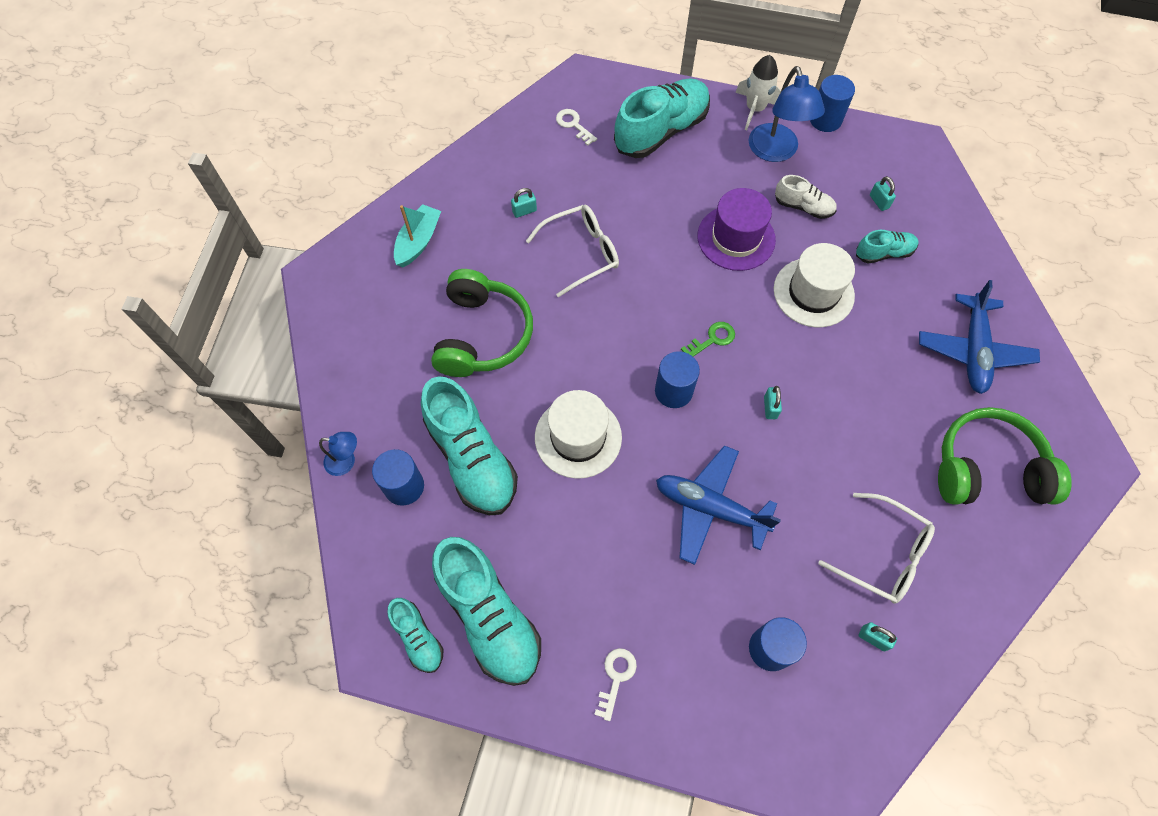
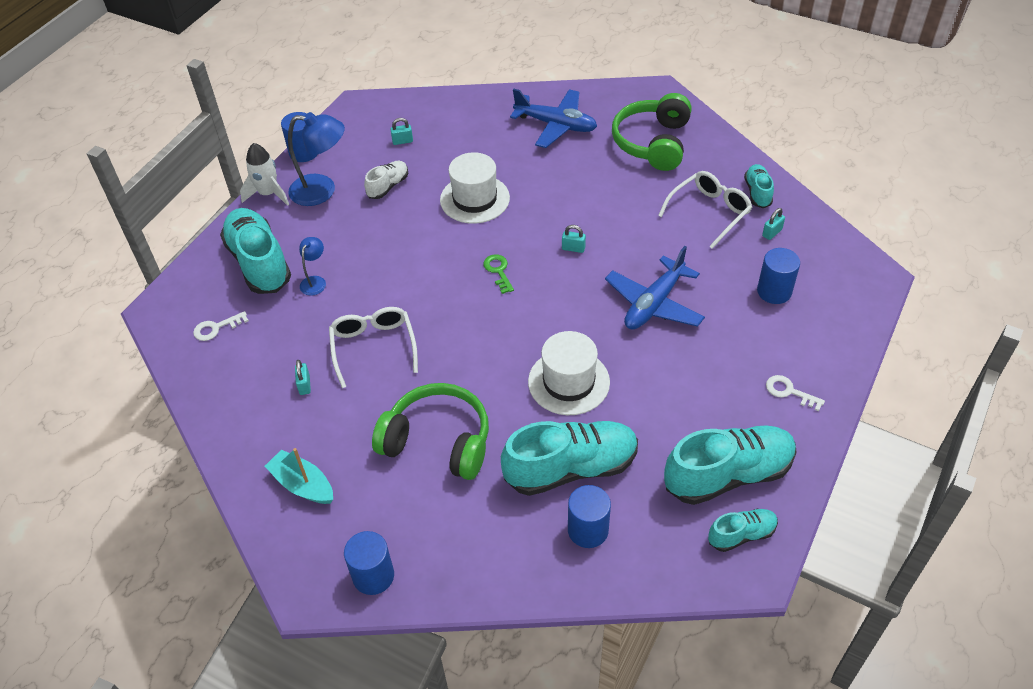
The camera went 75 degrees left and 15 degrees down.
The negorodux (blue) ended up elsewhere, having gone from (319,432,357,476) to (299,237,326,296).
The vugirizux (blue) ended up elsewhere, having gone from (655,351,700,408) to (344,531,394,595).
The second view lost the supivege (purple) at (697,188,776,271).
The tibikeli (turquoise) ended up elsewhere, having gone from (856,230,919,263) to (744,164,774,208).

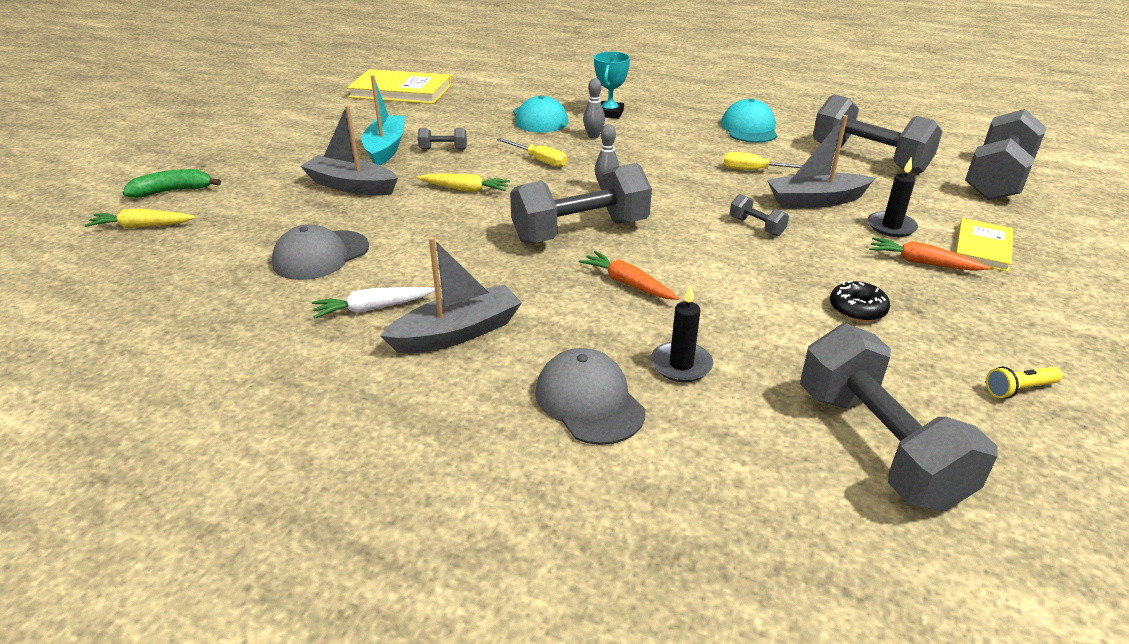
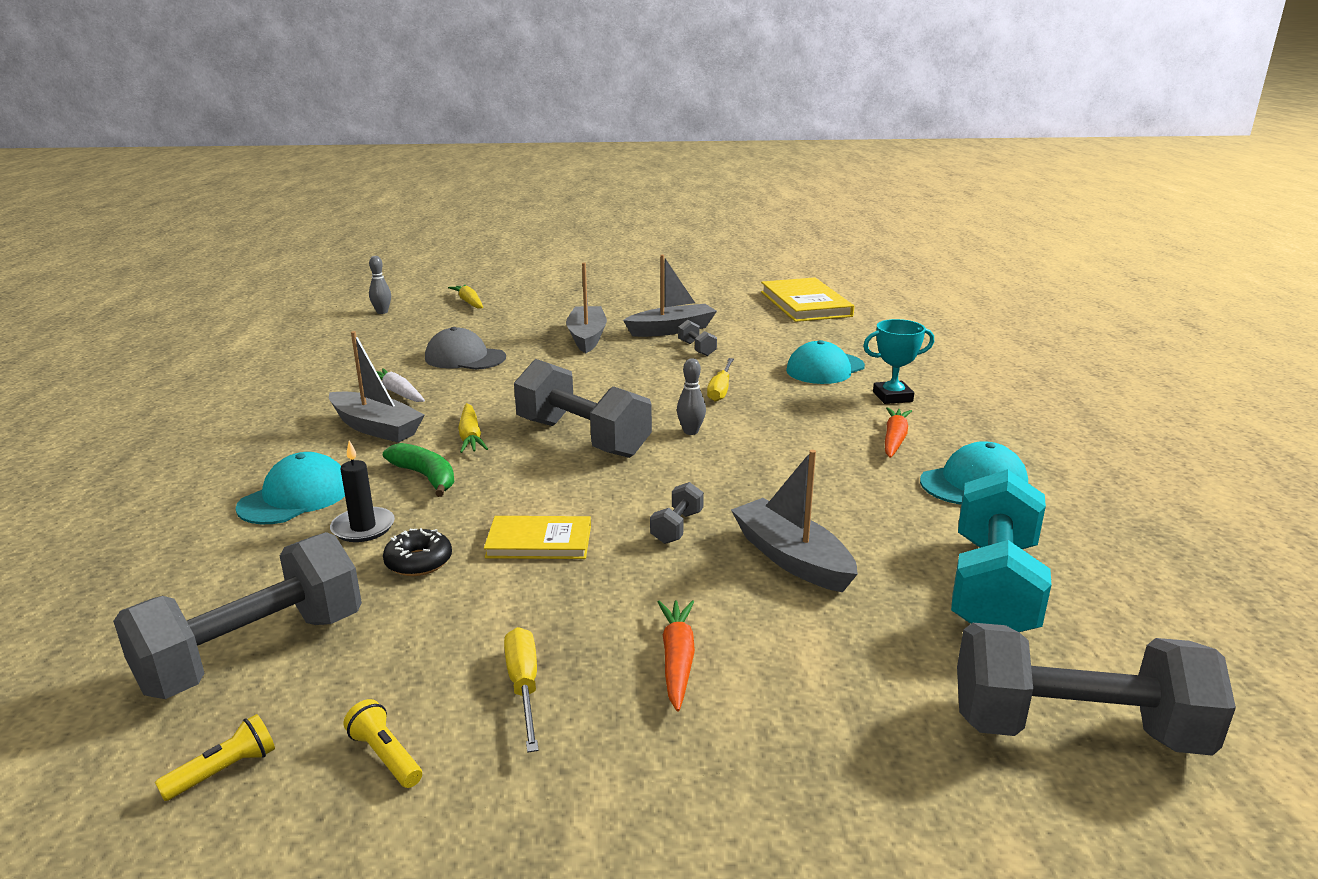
The camera went 65 degrees right and 10 degrees down.
The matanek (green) ended up elsewhere, having gone from (122,169,221,198) to (383,443,455,497).
What was the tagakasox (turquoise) at (362,75,405,165) turned into the tagakasox (grey) at (623,255,717,337).
The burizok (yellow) ended up elsewhere, having gone from (416,173,510,192) to (458,403,488,453).
What was the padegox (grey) at (535,348,645,445) turned into the padegox (turquoise) at (236,452,345,524).
The burizok (orange) ended up elsewhere, having gone from (579,251,679,300) to (885,407,912,458).
The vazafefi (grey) ended up elsewhere, having gone from (583,78,605,139) to (369,256,391,314).
The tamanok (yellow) ended up elsewhere, having gone from (724,152,803,170) to (504,627,539,753).
What was the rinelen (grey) at (813,94,943,174) turned into the rinelen (turquoise) at (951,469,1052,632).
The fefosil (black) ended up elsewhere, having gone from (830,281,890,322) to (383,528,452,576).
The second view lost the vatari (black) at (868,157,918,237).
The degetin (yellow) ended up elsewhere, having gone from (955,218,1013,272) to (484,516,591,559).
The second view gained the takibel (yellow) at (155,714,275,801).

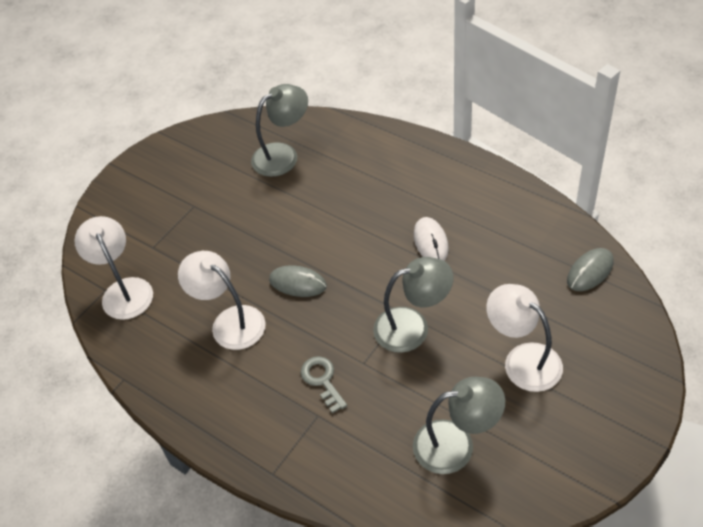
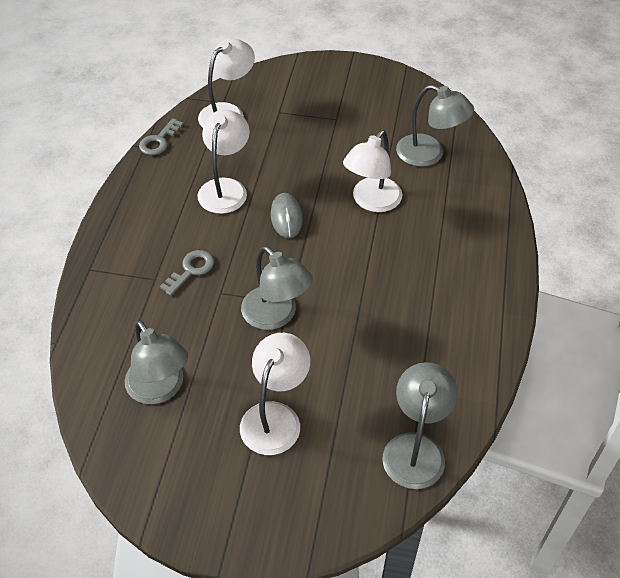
The camera went 60 degrees right and 0 degrees up.
The second view lost the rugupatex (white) at (414,217,449,261).
Where the rugupatex (grey) stood at (567,248,614,291), the negorodux (grey) came to stand at (382,362,458,489).
The second view gained the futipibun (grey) at (139,118,184,155).
The second view gained the negorodux (white) at (343,130,402,212).

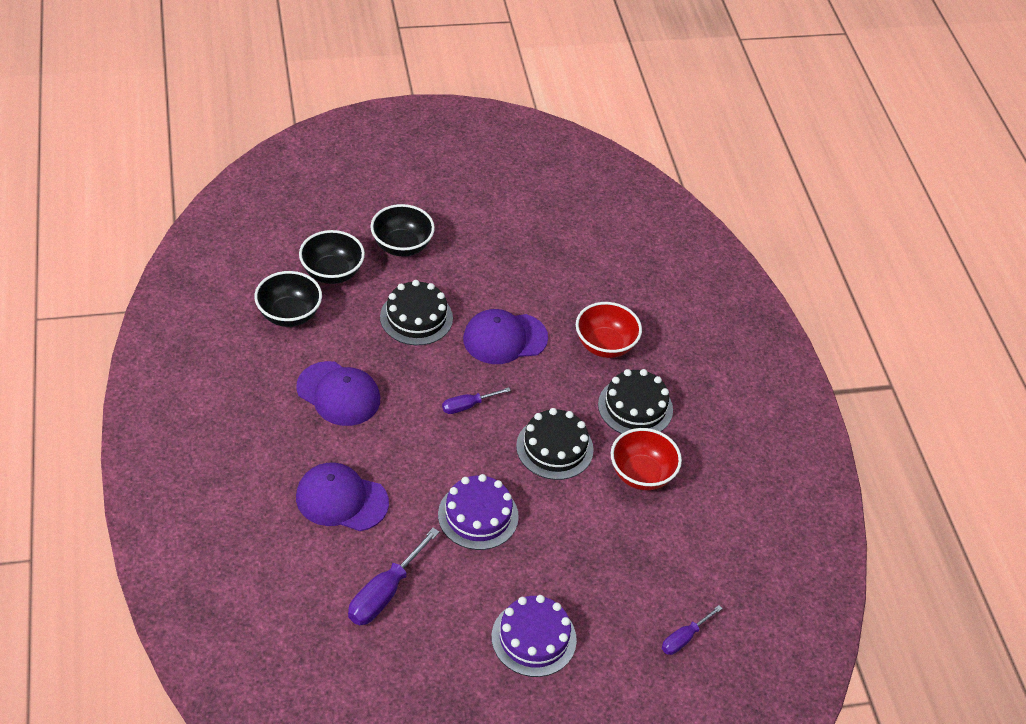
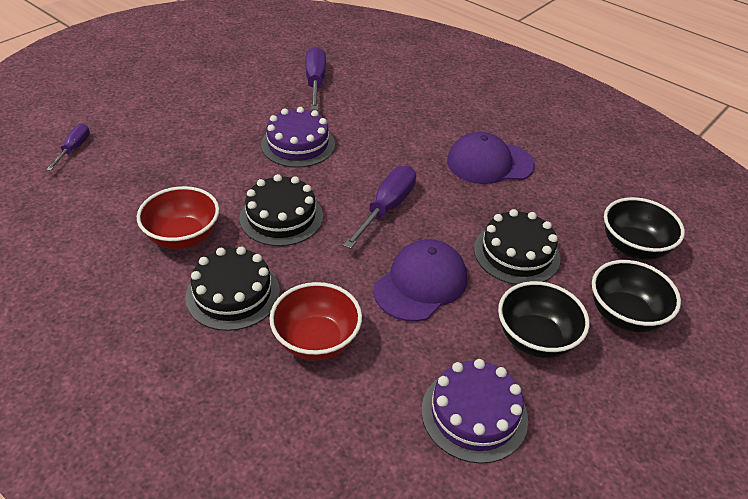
The camera went 145 degrees right and 5 degrees down.
The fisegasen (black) ended up elsewhere, having gone from (254,271,322,327) to (498,281,589,358).
The second view lost the padegox (purple) at (296,462,389,531).
The size of the tamanok (purple) at (442,387,511,414) changed by a factor of 1.67.
The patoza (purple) ended up elsewhere, having gone from (491,595,577,677) to (421,359,528,464).

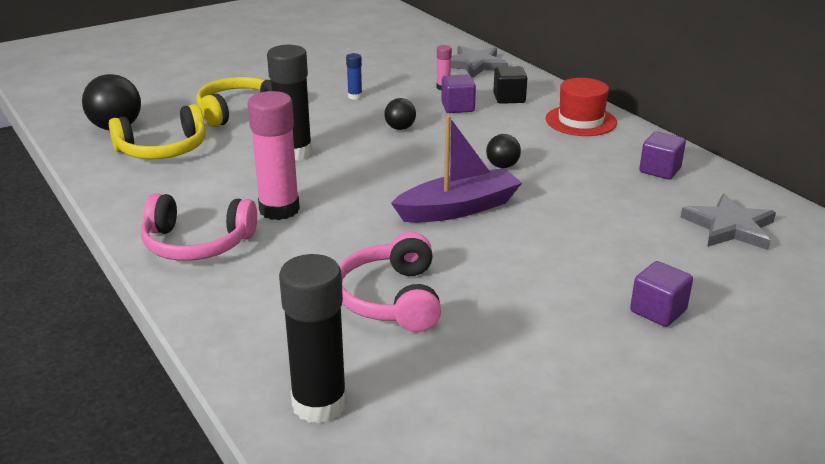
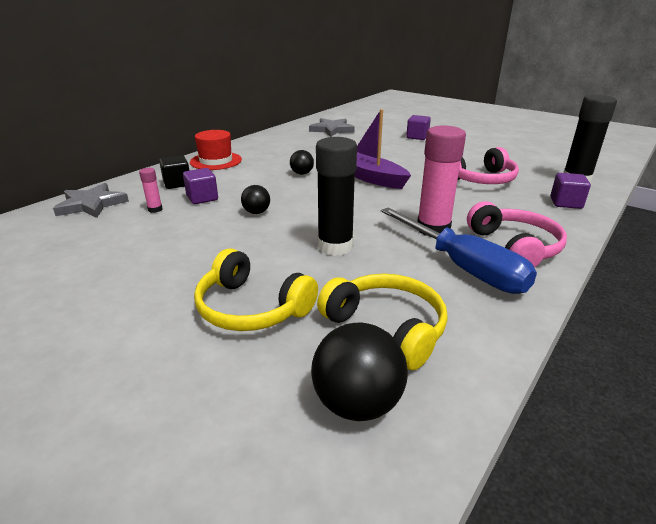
The camera went 110 degrees left and 0 degrees up.
The second view lost the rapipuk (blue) at (346,53,362,100).
The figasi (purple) ended up elsewhere, having gone from (639,132,686,179) to (550,173,591,209).
The second view gained the tamanok (blue) at (381,208,537,294).

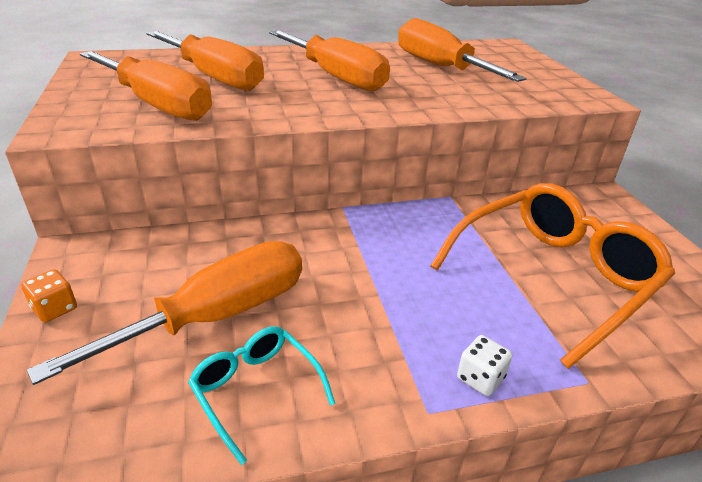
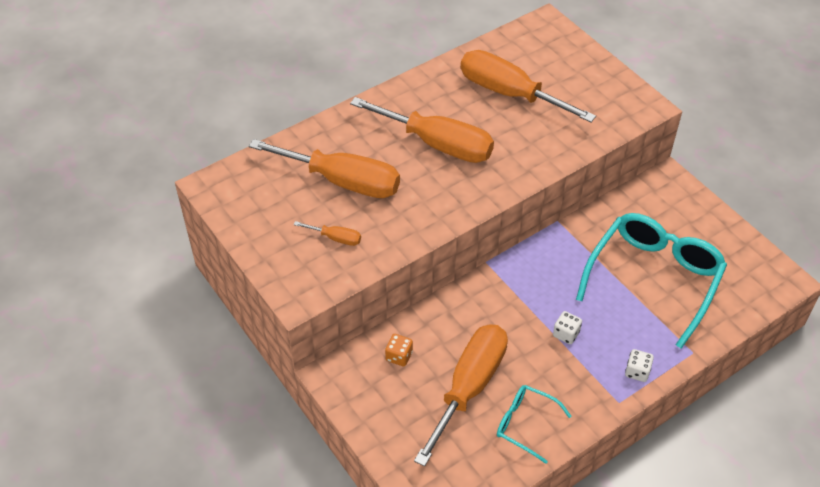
The camera went 20 degrees left and 15 degrees up.
The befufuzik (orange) ended up elsewhere, having gone from (22,269,77,323) to (385,334,413,366).
The size of the tamanok (orange) at (80,51,212,121) changed by a factor of 0.42.
What was the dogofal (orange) at (431,183,675,369) turned into the dogofal (turquoise) at (576,213,727,349).
The second view gained the befufuzik (white) at (553,311,582,344).

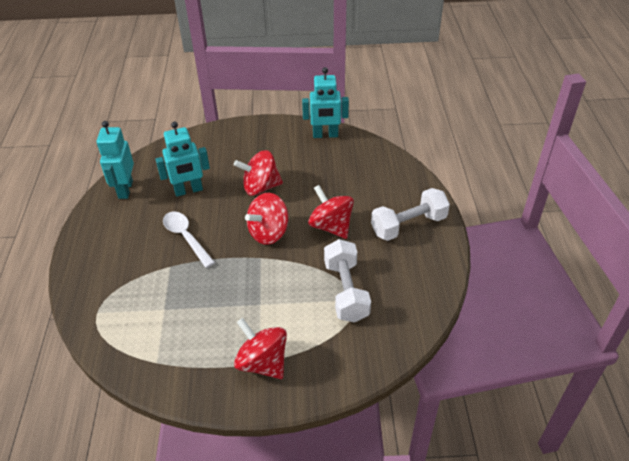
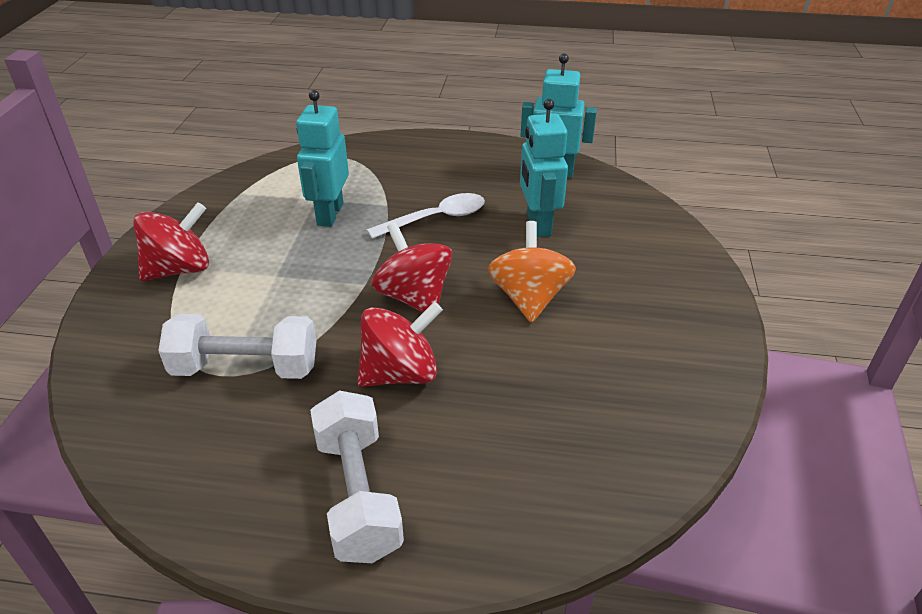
The camera went 100 degrees right and 5 degrees down.
What was the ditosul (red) at (234,150,283,196) turned into the ditosul (orange) at (488,221,576,323).
The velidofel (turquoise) ended up elsewhere, having gone from (302,67,349,138) to (296,90,349,227).

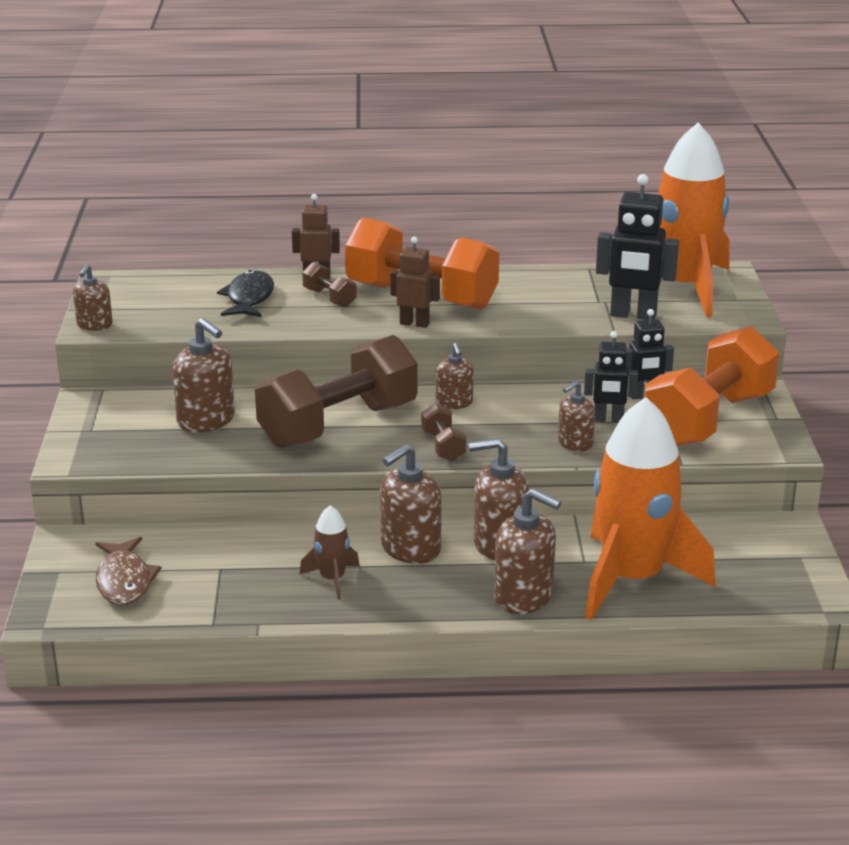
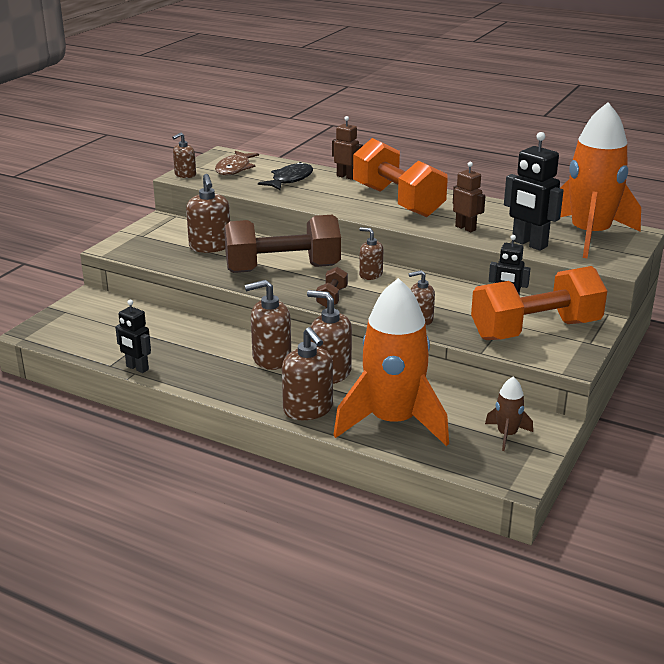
The camera went 30 degrees right and 0 degrees up.
The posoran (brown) ended up elsewhere, having gone from (95,537,162,605) to (215,151,259,175).
The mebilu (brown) ended up elsewhere, having gone from (299,505,360,599) to (485,377,533,451).
The second view lost the rinelen (brown) at (302,262,357,307).
The velidofel (brown) ended up elsewhere, having gone from (390,237,440,328) to (453,162,485,232).
The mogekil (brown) at (436,343,474,409) ended up facing another way, 105 degrees clockwise from before.
The velidofel (black) ended up elsewhere, having gone from (584,331,638,423) to (115,300,151,373).

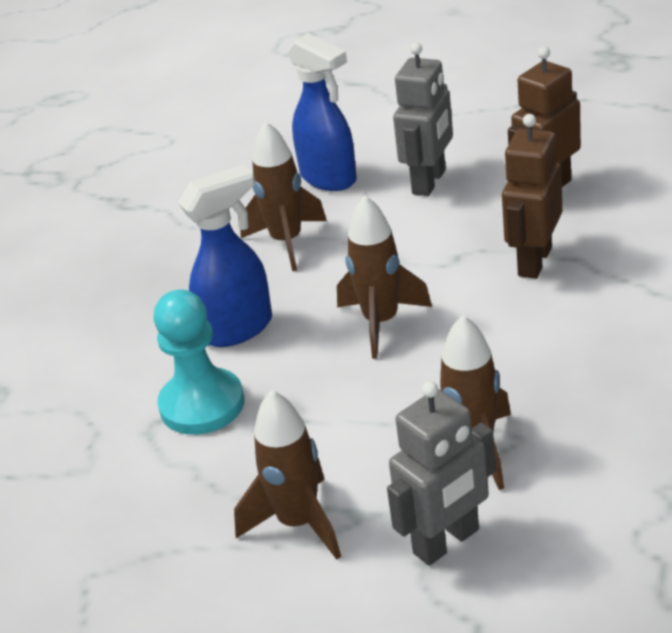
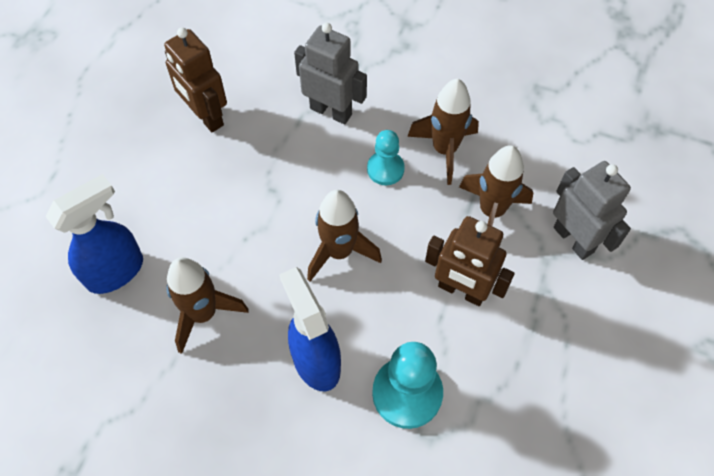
The camera went 90 degrees left and 25 degrees up.
The mebilu (brown) ended up elsewhere, having gone from (234,390,341,560) to (407,79,479,185).
The velidofel (grey) ended up elsewhere, having gone from (393,43,453,196) to (294,23,367,124).
The velidofel (brown) ended up elsewhere, having gone from (502,114,562,279) to (425,216,514,306).
The second view gained the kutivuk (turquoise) at (367,130,405,185).

